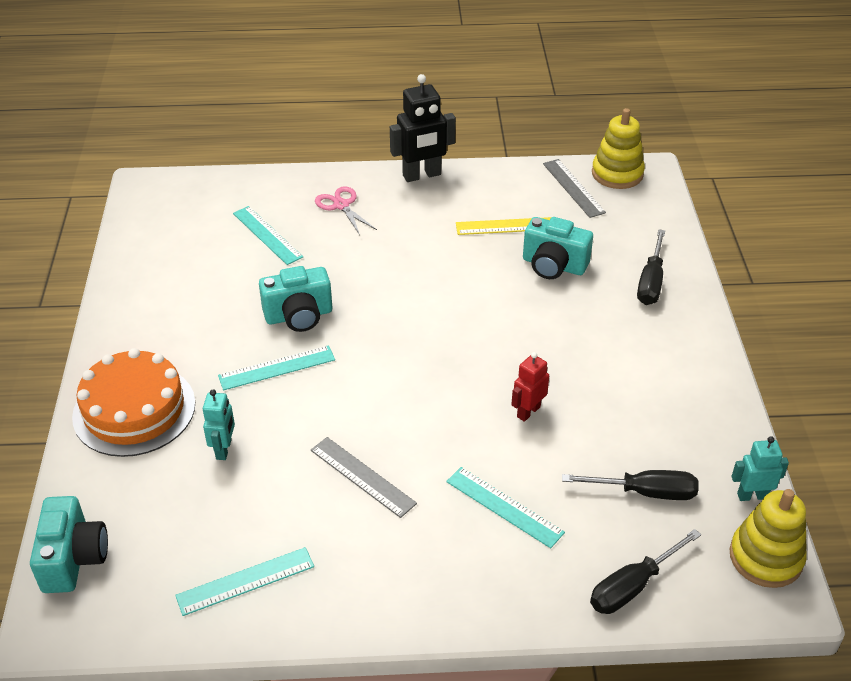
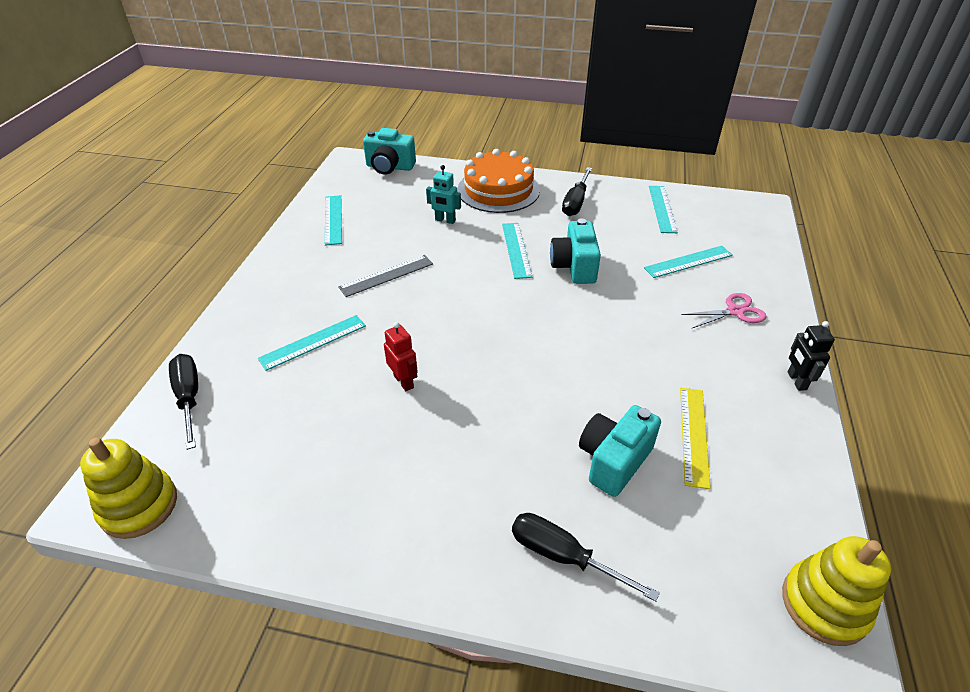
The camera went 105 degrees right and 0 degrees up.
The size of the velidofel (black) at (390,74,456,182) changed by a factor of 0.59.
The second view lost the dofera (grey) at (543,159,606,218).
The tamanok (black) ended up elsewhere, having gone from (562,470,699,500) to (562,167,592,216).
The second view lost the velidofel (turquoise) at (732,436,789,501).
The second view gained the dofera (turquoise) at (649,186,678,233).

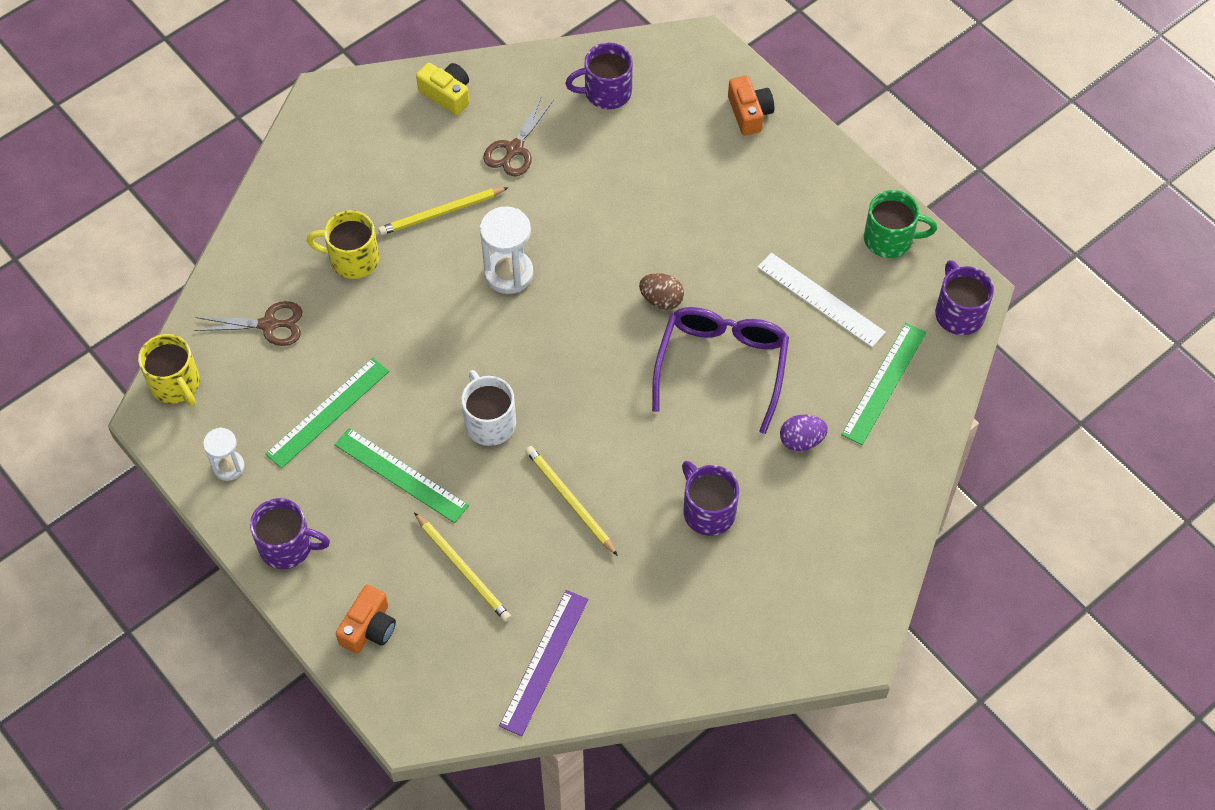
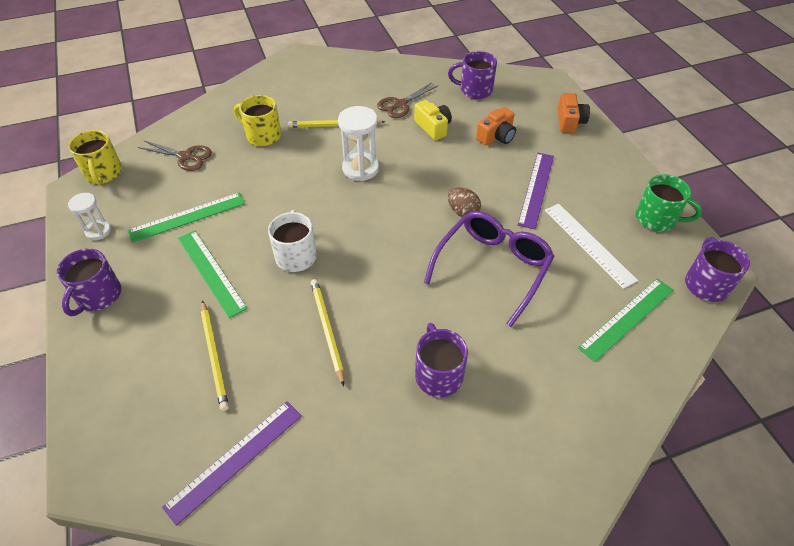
The camera went 20 degrees right and 10 degrees down.
The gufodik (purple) at (250,498,330,569) ended up facing another way, 75 degrees clockwise from before.
The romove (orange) ended up elsewhere, having gone from (336,585,396,654) to (476,107,516,146).
The romove (yellow) ended up elsewhere, having gone from (416,63,469,115) to (414,100,452,140).
The second view lost the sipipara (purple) at (780,415,828,451).
The second view gained the dofera (purple) at (518,153,554,230).

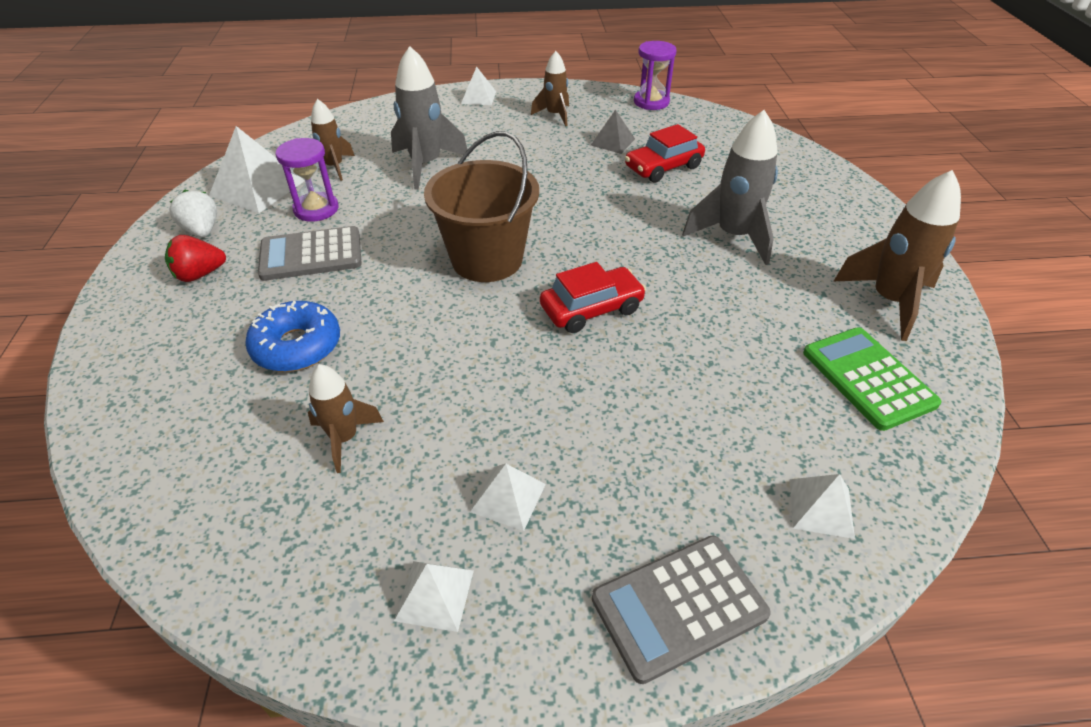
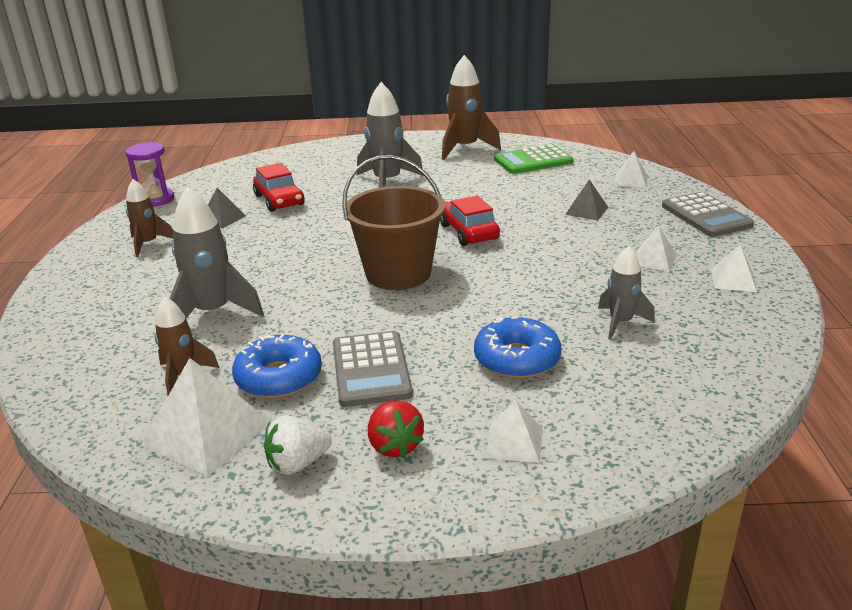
The camera went 85 degrees left and 15 degrees down.
Where the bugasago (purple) stood at (276,138,339,222), the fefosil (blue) came to stand at (232,334,322,398).
What was the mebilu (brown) at (308,364,384,473) turned into the mebilu (grey) at (598,246,655,340).
The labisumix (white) ended up elsewhere, having gone from (461,67,496,105) to (485,400,542,463).
The second view gained the labisumix (grey) at (565,179,608,220).

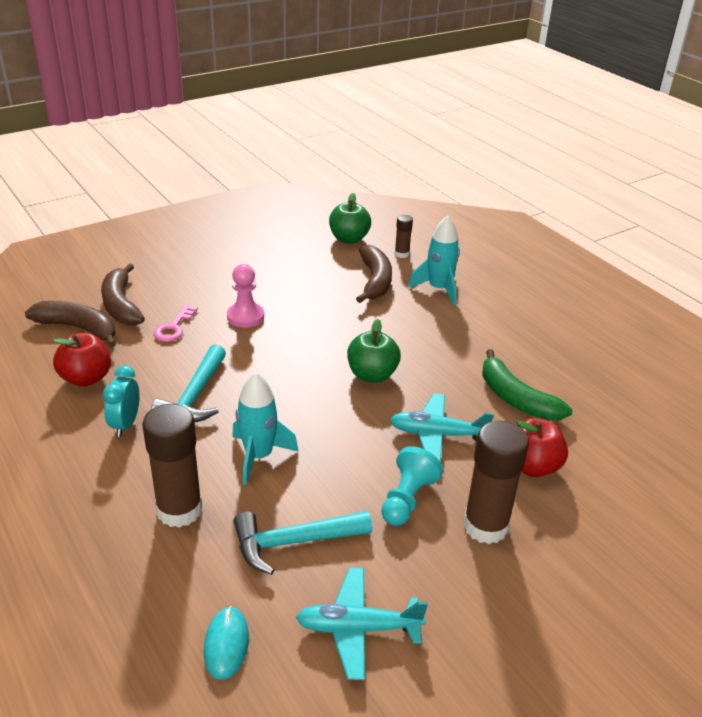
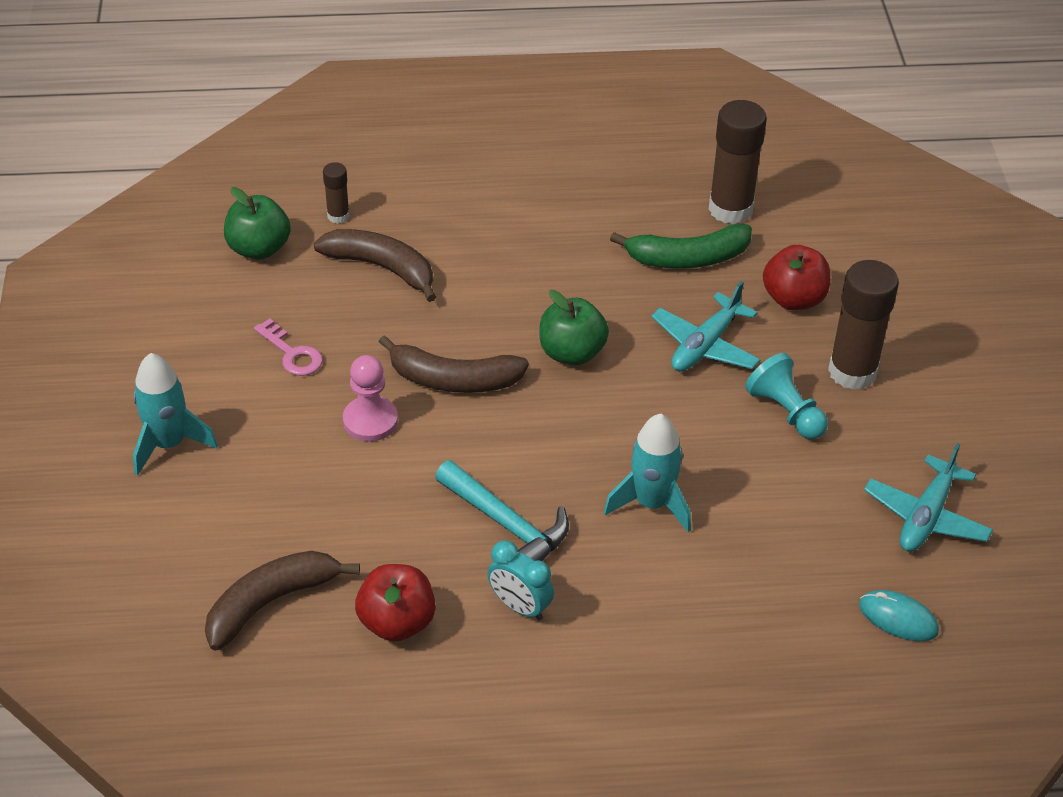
The camera went 60 degrees left and 10 degrees up.
The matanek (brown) ended up elsewhere, having gone from (101,263,145,326) to (379,335,529,393).
The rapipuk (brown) ended up elsewhere, having gone from (142,404,203,528) to (709,100,767,224).
The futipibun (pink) ended up elsewhere, having gone from (153,304,198,342) to (254,319,323,376).
The second view lost the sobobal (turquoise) at (234,511,372,575).
The mebilu (turquoise) ended up elsewhere, having gone from (408,216,460,306) to (133,353,218,476).

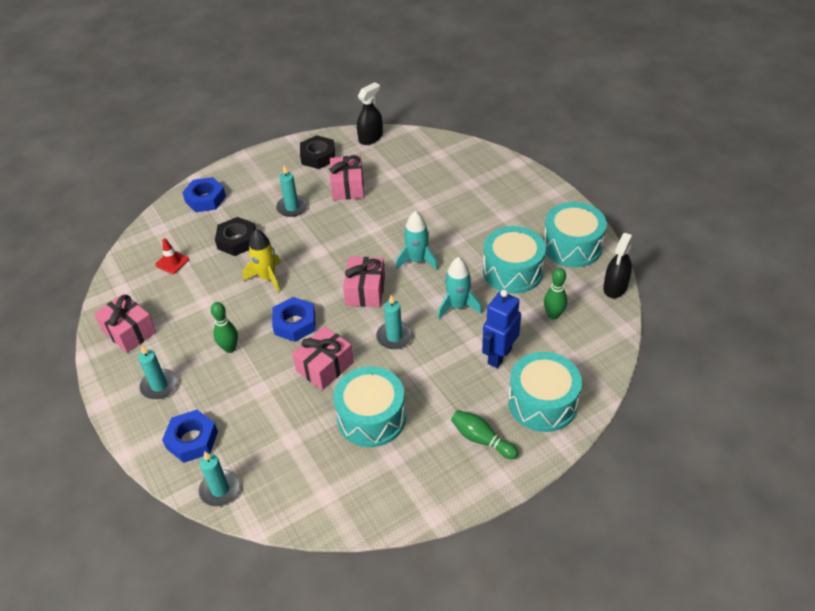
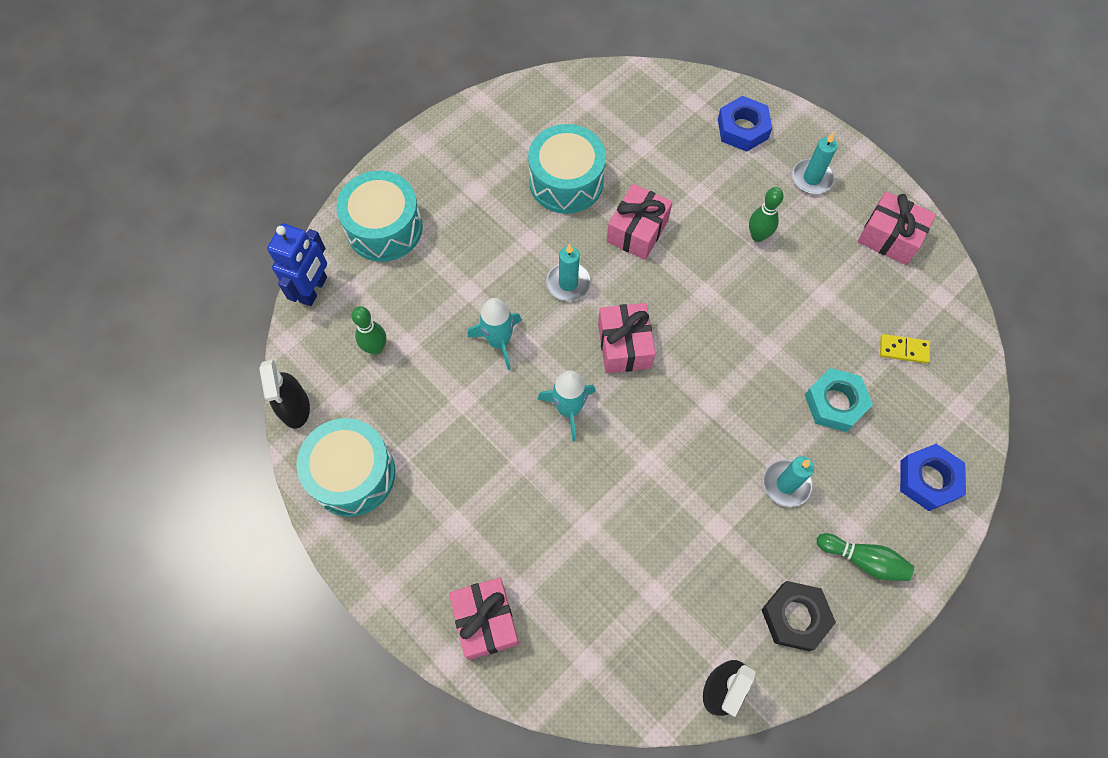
The camera went 165 degrees right and 20 degrees up.
Where the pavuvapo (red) stood at (155,238,189,274), the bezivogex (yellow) came to stand at (880,334,930,364).
The second view lost the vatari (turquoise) at (198,451,240,507).
What was the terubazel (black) at (215,217,256,256) turned into the terubazel (turquoise) at (805,368,873,432).
The second view lost the mebilu (yellow) at (243,229,281,293).
The second view lost the terubazel (blue) at (272,297,316,342).
The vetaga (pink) ended up elsewhere, having gone from (330,155,364,200) to (449,577,519,660).
The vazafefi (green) ended up elsewhere, having gone from (451,410,518,459) to (817,533,914,581).
The velidofel (blue) ended up elsewhere, having gone from (482,290,521,368) to (267,223,327,306).
The second view lost the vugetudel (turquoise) at (483,226,546,294).
The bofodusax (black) at (603,233,633,298) ended up facing another way, 150 degrees clockwise from before.

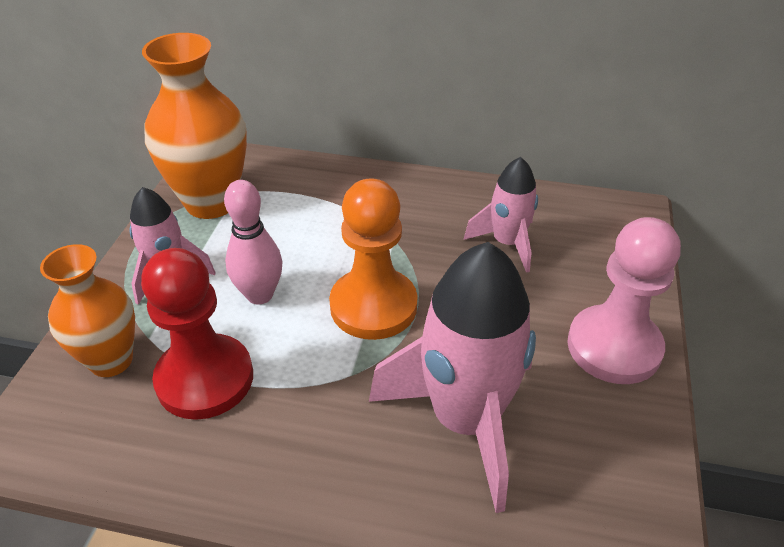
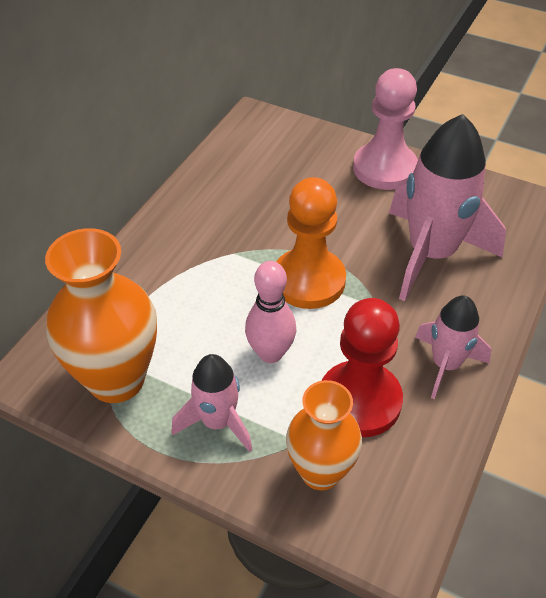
The camera went 75 degrees left and 5 degrees up.
The mebilu (pink) ended up elsewhere, having gone from (464,157,538,273) to (415,295,491,399).

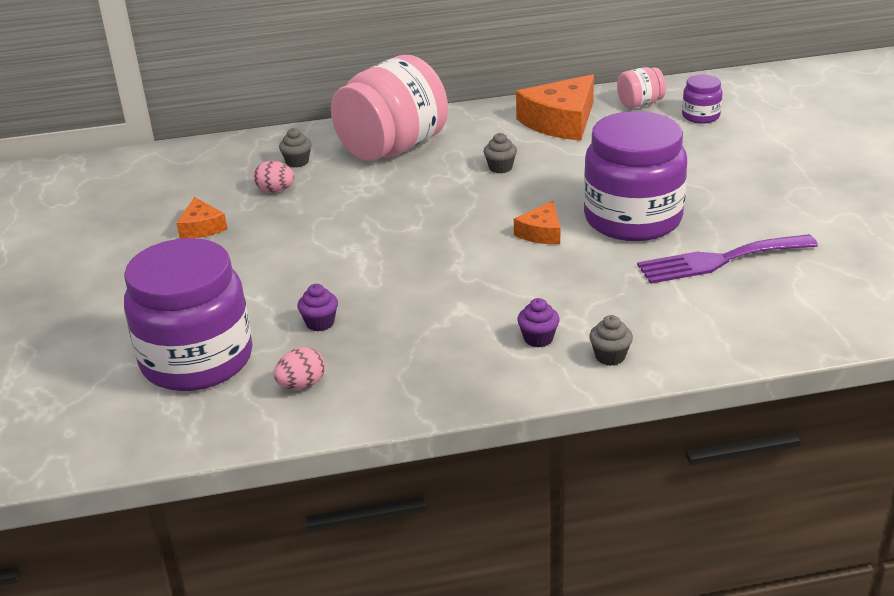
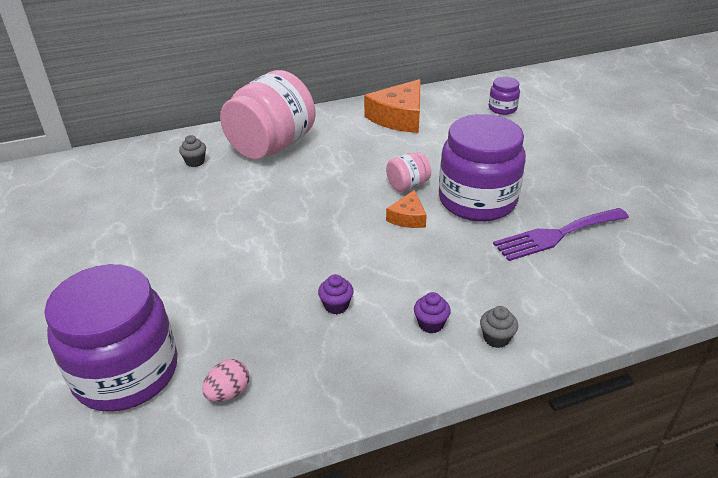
The camera went 10 degrees left and 5 degrees up.
The second view lost the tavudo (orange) at (176,197,227,239).
The second view lost the sipipara (pink) at (254,161,295,193).
The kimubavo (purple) ended up elsewhere, having gone from (297,284,338,331) to (318,274,354,314).
The second view lost the kimubavo (grey) at (484,133,517,173).
The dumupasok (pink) ended up elsewhere, having gone from (617,67,666,109) to (386,152,431,192).

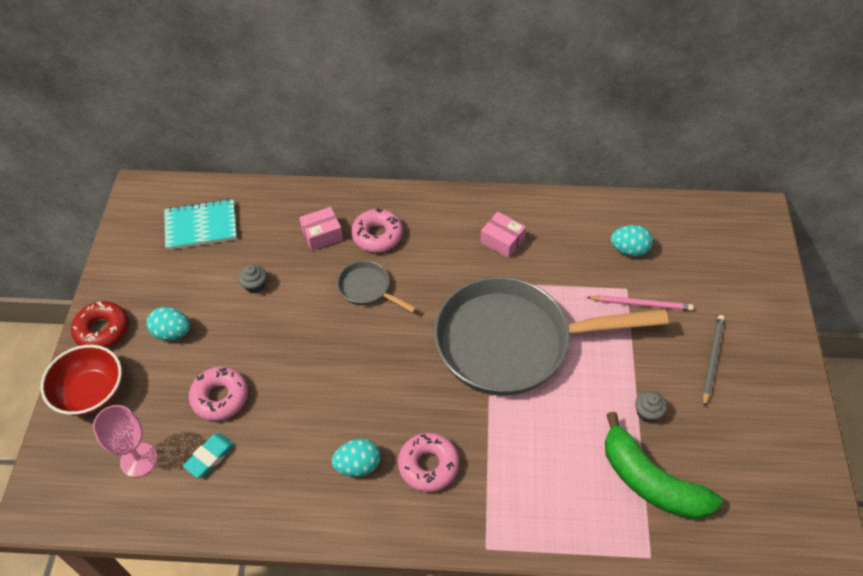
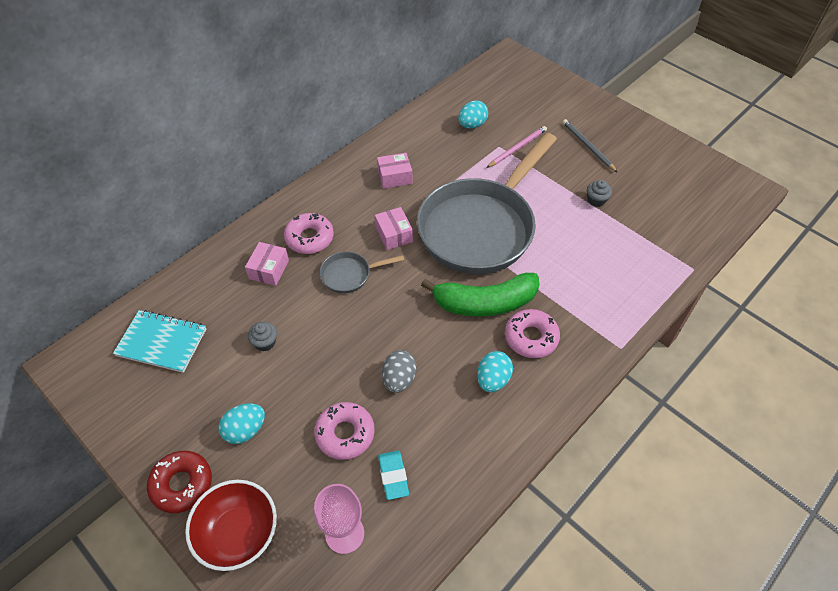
The camera went 50 degrees left and 0 degrees up.
The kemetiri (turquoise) at (164,199,237,250) ended up facing another way, 75 degrees clockwise from before.
The matanek (green) ended up elsewhere, having gone from (605,412,723,520) to (421,273,540,317).
The second view gained the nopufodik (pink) at (375,207,413,250).
The second view gained the sipipara (grey) at (382,350,416,393).

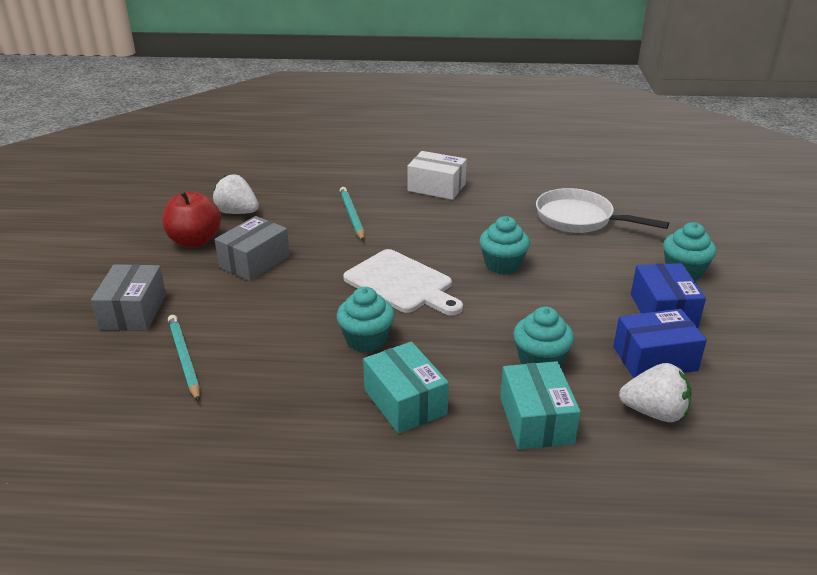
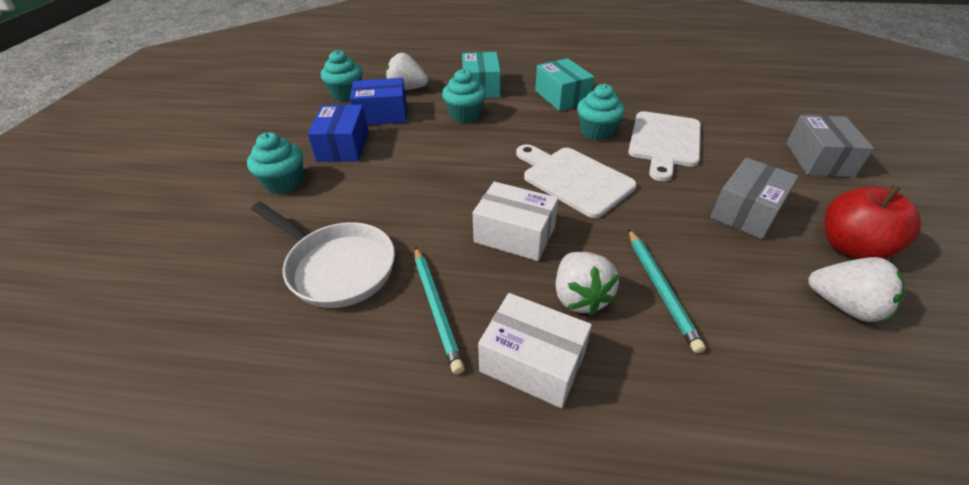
The camera went 175 degrees left and 10 degrees up.
The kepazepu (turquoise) ended up elsewhere, having gone from (168,315,200,402) to (415,247,465,374).
The kimubavo (turquoise) ended up elsewhere, having gone from (479,216,530,274) to (321,50,363,101).
The second view gained the nopufodik (white) at (473,182,558,261).
The second view gained the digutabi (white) at (555,252,619,316).
The second view gained the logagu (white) at (628,111,701,181).

